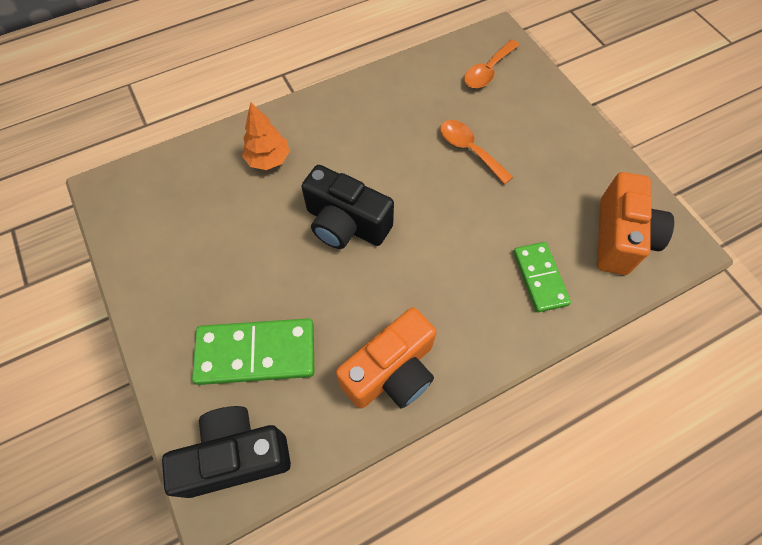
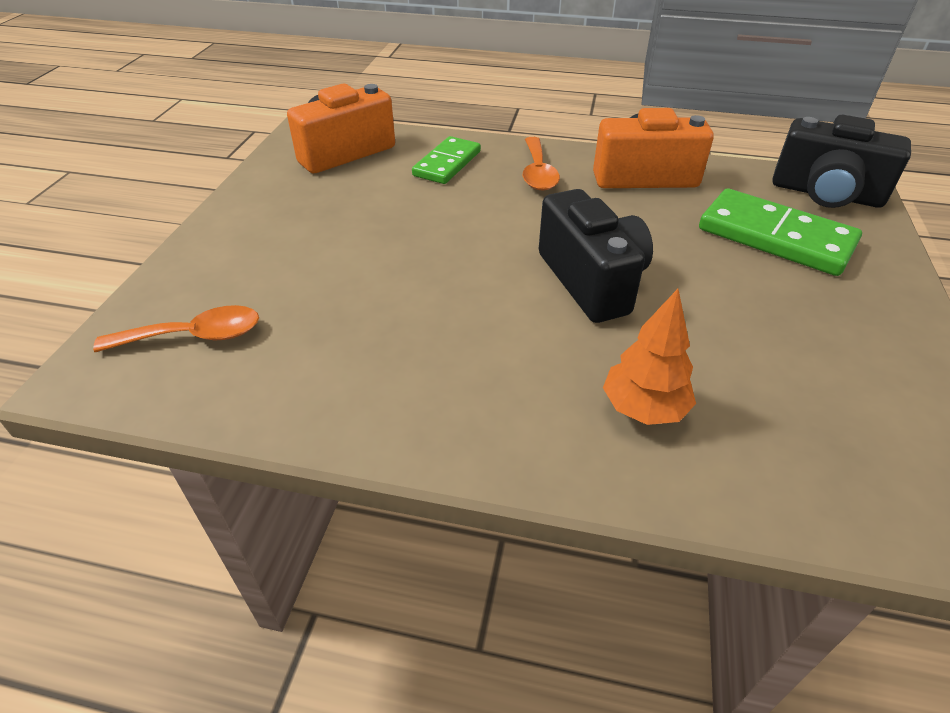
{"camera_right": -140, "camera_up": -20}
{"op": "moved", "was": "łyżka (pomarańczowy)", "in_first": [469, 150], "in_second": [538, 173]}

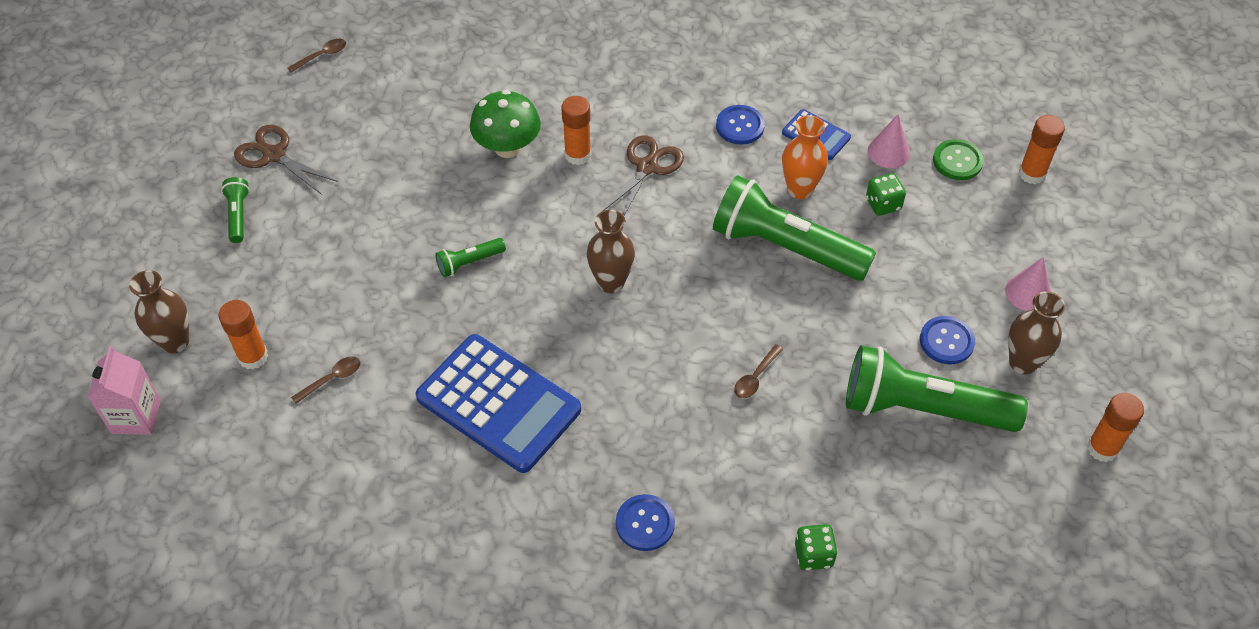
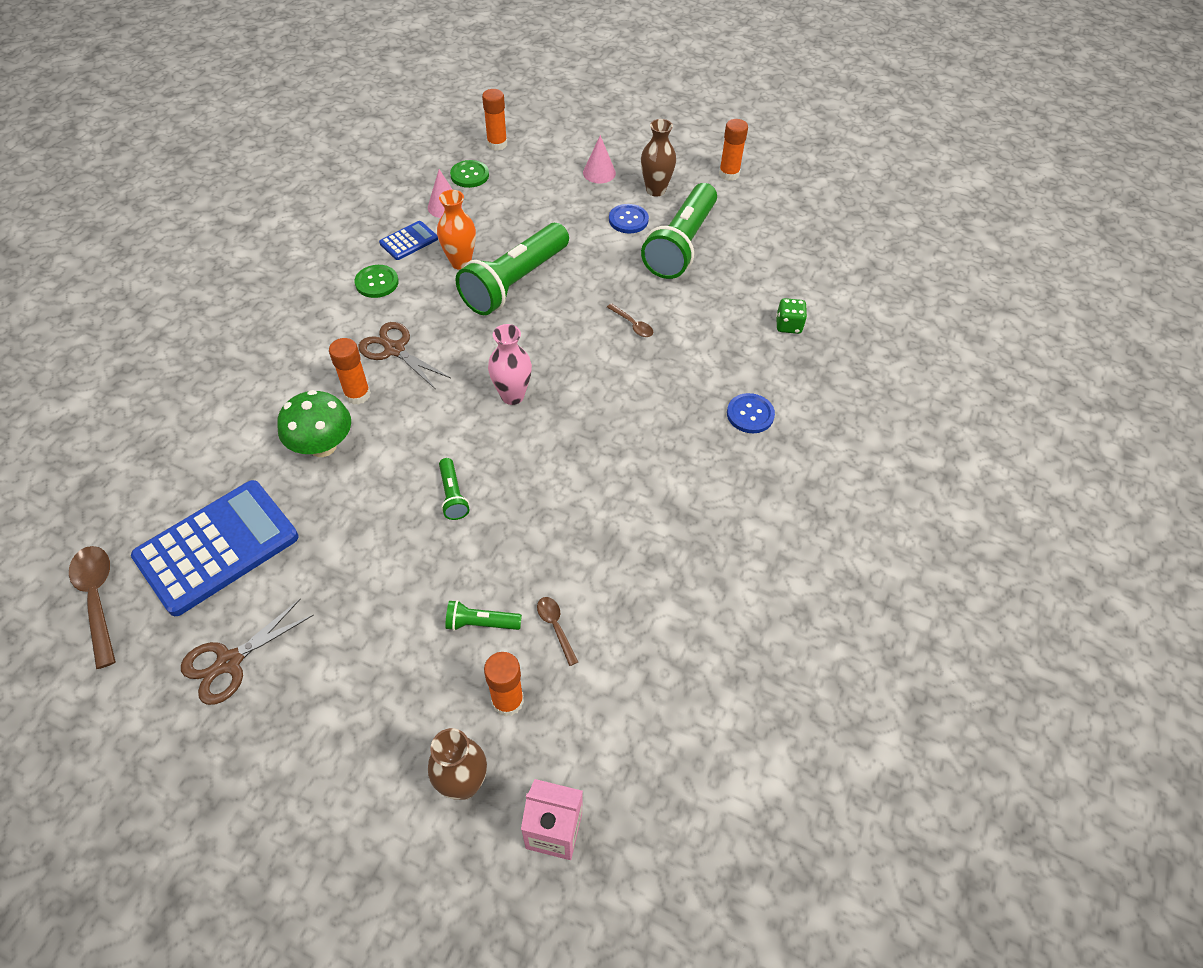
{"camera_right": -80, "camera_up": 0}
{"op": "moved", "was": "latarka (zielony)", "in_first": [238, 215], "in_second": [481, 623]}
{"op": "resized", "was": "łyżka (brązowy)", "in_first": [322, 56], "in_second": [98, 599], "ratio": 1.8}
{"op": "moved", "was": "kalkulator (niebieski)", "in_first": [498, 403], "in_second": [217, 547]}
{"op": "recoloured", "was": "wazon (brązowy)", "now": "wazon (różowy)", "in_first": [611, 282], "in_second": [512, 396]}
{"op": "recoloured", "was": "guzik (niebieski)", "now": "guzik (zielony)", "in_first": [740, 126], "in_second": [377, 282]}
{"op": "removed", "was": "kostka do gry (zielony)", "in_first": [883, 204]}

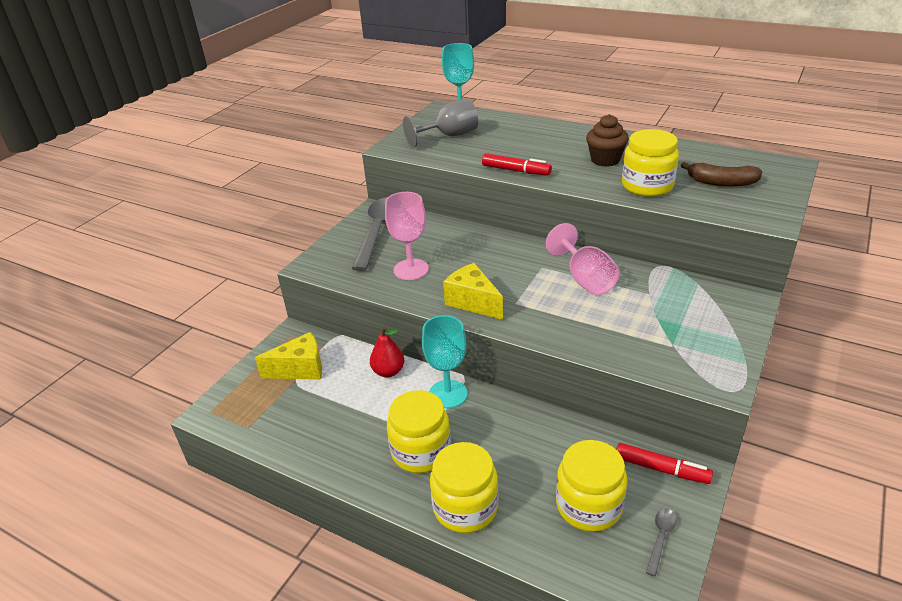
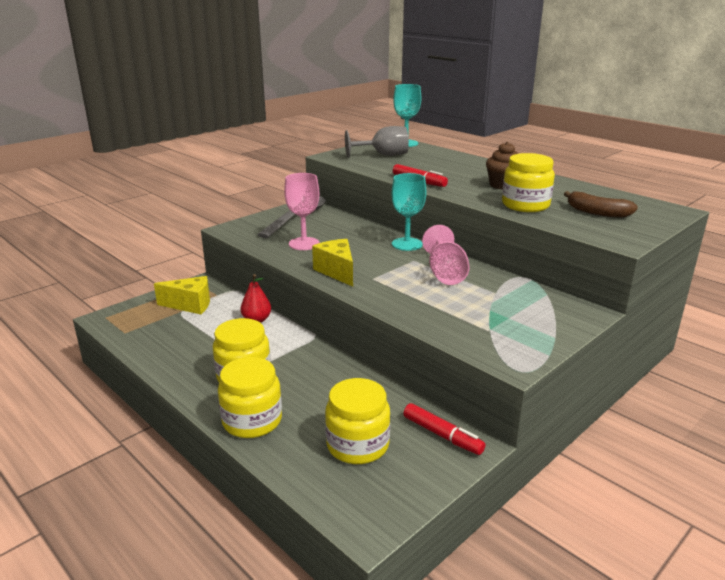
{"camera_right": 15, "camera_up": -10}
{"op": "moved", "was": "kielich (turkusowy)", "in_first": [448, 394], "in_second": [407, 244]}
{"op": "removed", "was": "łyżka (szary)", "in_first": [661, 538]}

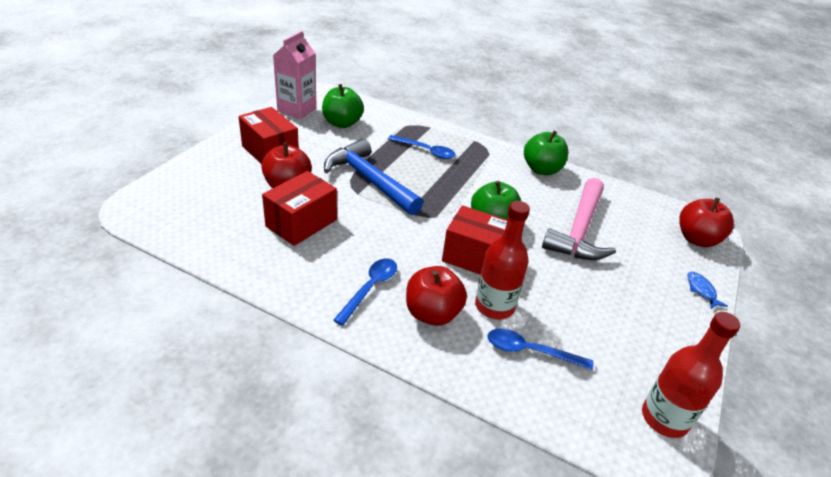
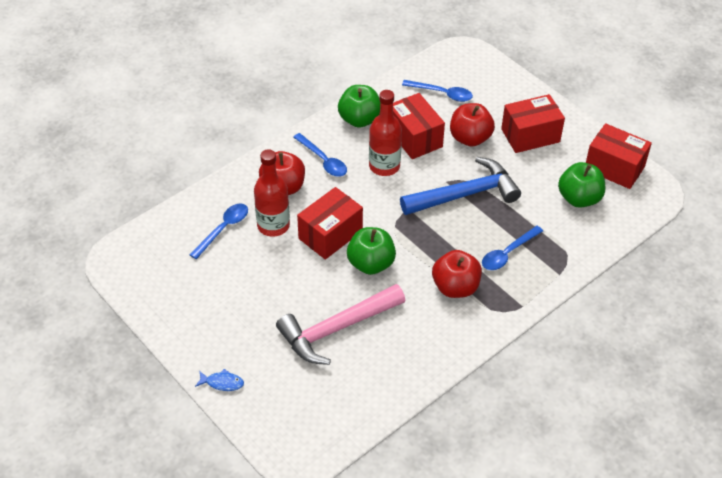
{"camera_right": 115, "camera_up": 10}
{"op": "replaced", "was": "karton mleka (różowy)", "now": "pudełko (czerwony)", "in_first": [297, 110], "in_second": [614, 168]}
{"op": "moved", "was": "jabłko (zielony)", "in_first": [541, 169], "in_second": [359, 119]}
{"op": "turned", "was": "młotek (różowy)", "in_first": [579, 230], "in_second": [337, 329], "clockwise": -75}
{"op": "moved", "was": "butelka (czerwony)", "in_first": [664, 418], "in_second": [384, 166]}
{"op": "moved", "was": "jabłko (czerwony)", "in_first": [697, 239], "in_second": [455, 287]}
{"op": "added", "now": "łyżka (niebieski)", "in_second": [442, 94]}

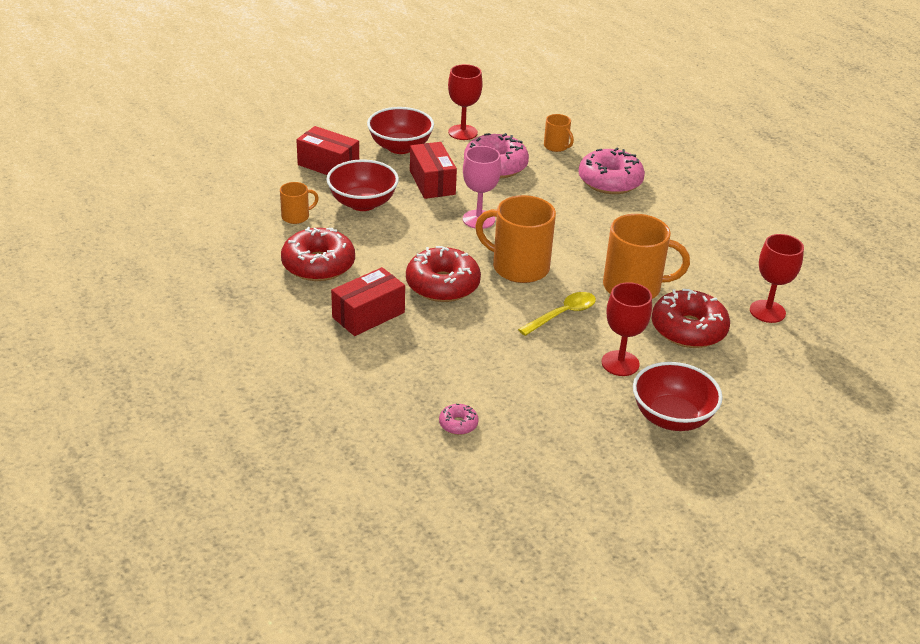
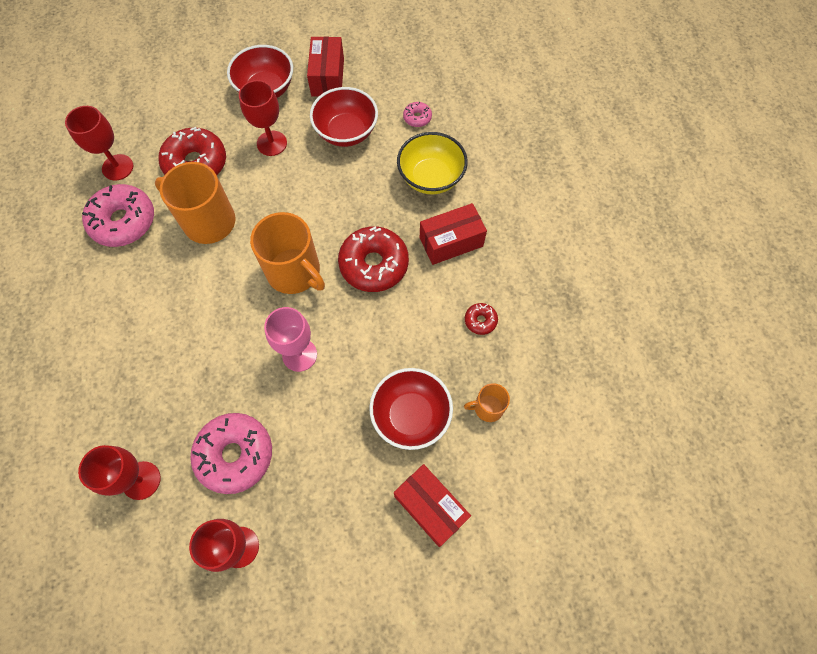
{"camera_right": -160, "camera_up": 30}
{"op": "resized", "was": "donut (czerwony)", "in_first": [318, 265], "in_second": [480, 321], "ratio": 0.46}
{"op": "moved", "was": "miska (czerwony)", "in_first": [400, 147], "in_second": [346, 132]}
{"op": "moved", "was": "pudełko (czerwony)", "in_first": [432, 182], "in_second": [327, 77]}
{"op": "removed", "was": "łyżka (żółty)", "in_first": [562, 314]}
{"op": "replaced", "was": "kubek (pomarańczowy)", "now": "kielich (czerwony)", "in_first": [556, 146], "in_second": [141, 480]}
{"op": "moved", "was": "donut (różowy)", "in_first": [610, 181], "in_second": [123, 221]}
{"op": "added", "now": "miska (żółty)", "in_second": [431, 178]}

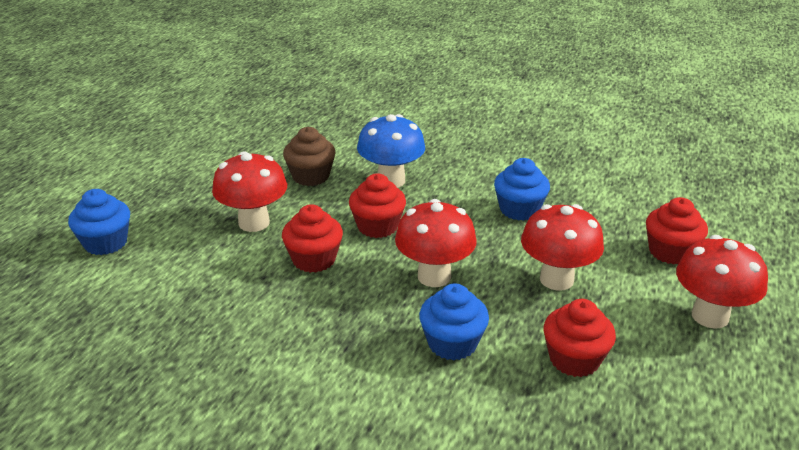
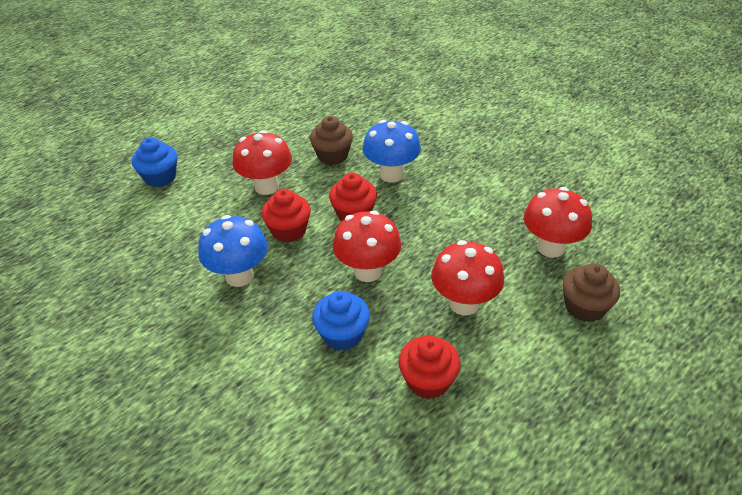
{"camera_right": 25, "camera_up": 10}
{"op": "removed", "was": "muffinka (niebieski)", "in_first": [519, 209]}
{"op": "recoloured", "was": "muffinka (czerwony)", "now": "muffinka (brązowy)", "in_first": [670, 252], "in_second": [584, 307]}
{"op": "moved", "was": "grzyb (czerwony)", "in_first": [710, 316], "in_second": [550, 247]}
{"op": "added", "now": "grzyb (niebieski)", "in_second": [239, 276]}

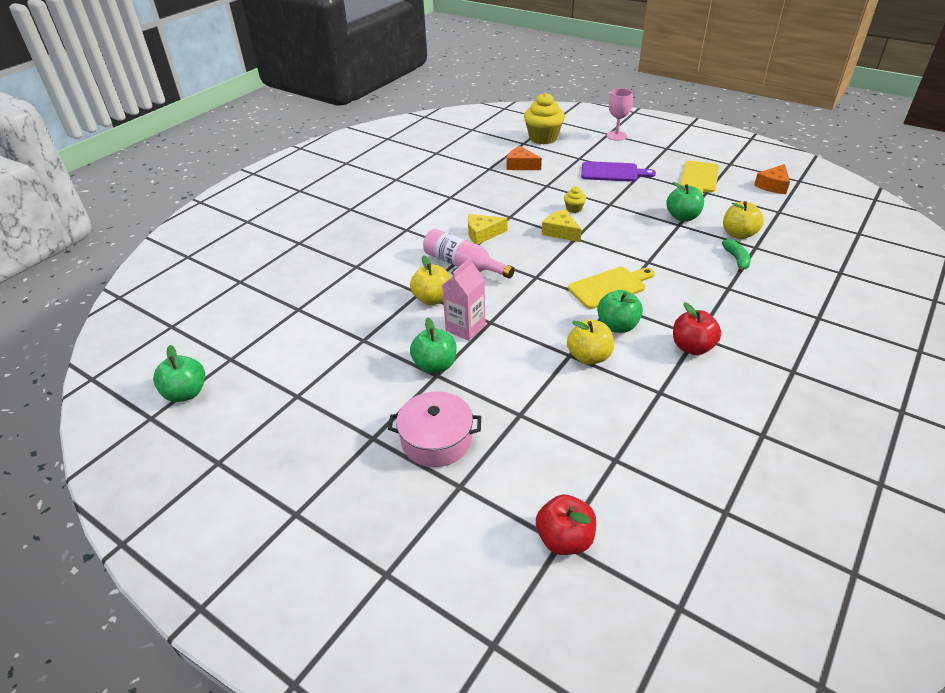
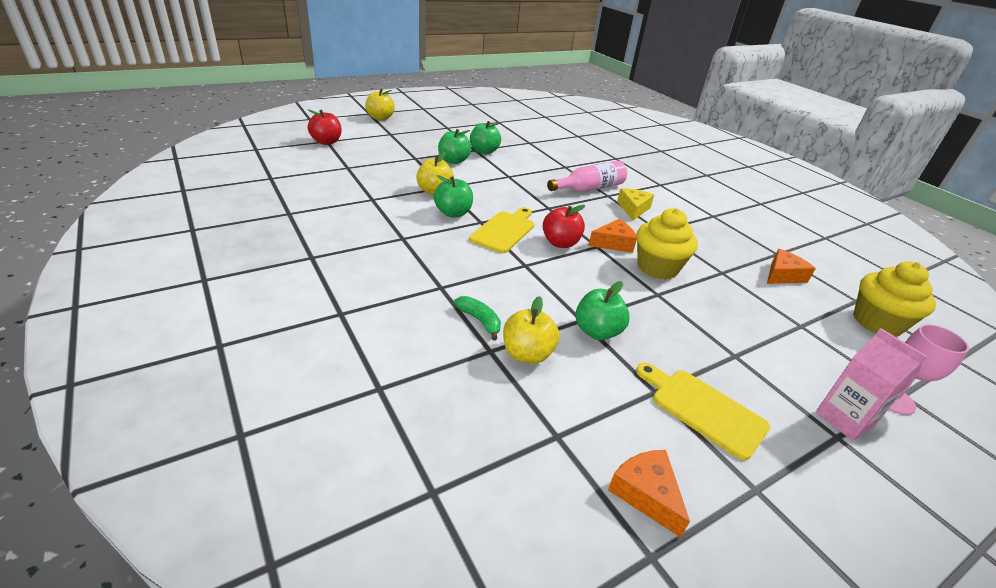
{"camera_right": 110, "camera_up": -5}
{"op": "moved", "was": "jabłko (zielony)", "in_first": [186, 393], "in_second": [453, 161]}
{"op": "removed", "was": "garnek (różowy)", "in_first": [436, 440]}
{"op": "moved", "was": "jabłko (żółty)", "in_first": [432, 299], "in_second": [380, 118]}
{"op": "moved", "was": "karton mleka (różowy)", "in_first": [465, 328], "in_second": [844, 419]}
{"op": "recoloured", "was": "ser (żółty)", "now": "ser (pomarańczowy)", "in_first": [560, 232], "in_second": [613, 243]}
{"op": "resized", "was": "muffinka (żółty)", "in_first": [574, 209], "in_second": [657, 267], "ratio": 2.14}
{"op": "turned", "was": "deska do krojenia (żółty)", "in_first": [610, 287], "in_second": [504, 230], "clockwise": -150}
{"op": "removed", "was": "deska do krojenia (fioletowy)", "in_first": [612, 172]}
{"op": "moved", "was": "jabłko (czerwony)", "in_first": [692, 347], "in_second": [560, 243]}
{"op": "turned", "was": "banan (zielony)", "in_first": [736, 259], "in_second": [480, 321], "clockwise": -150}

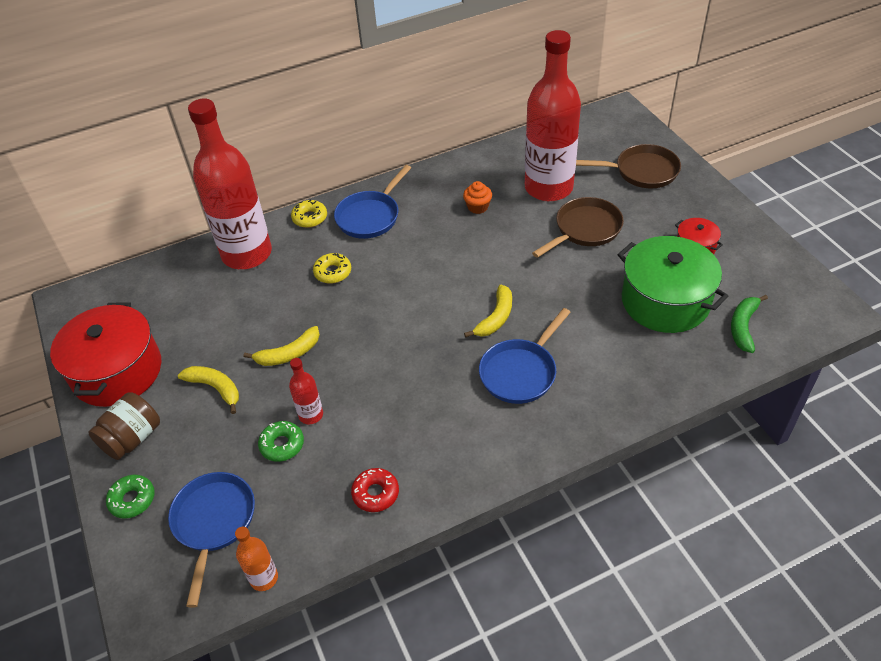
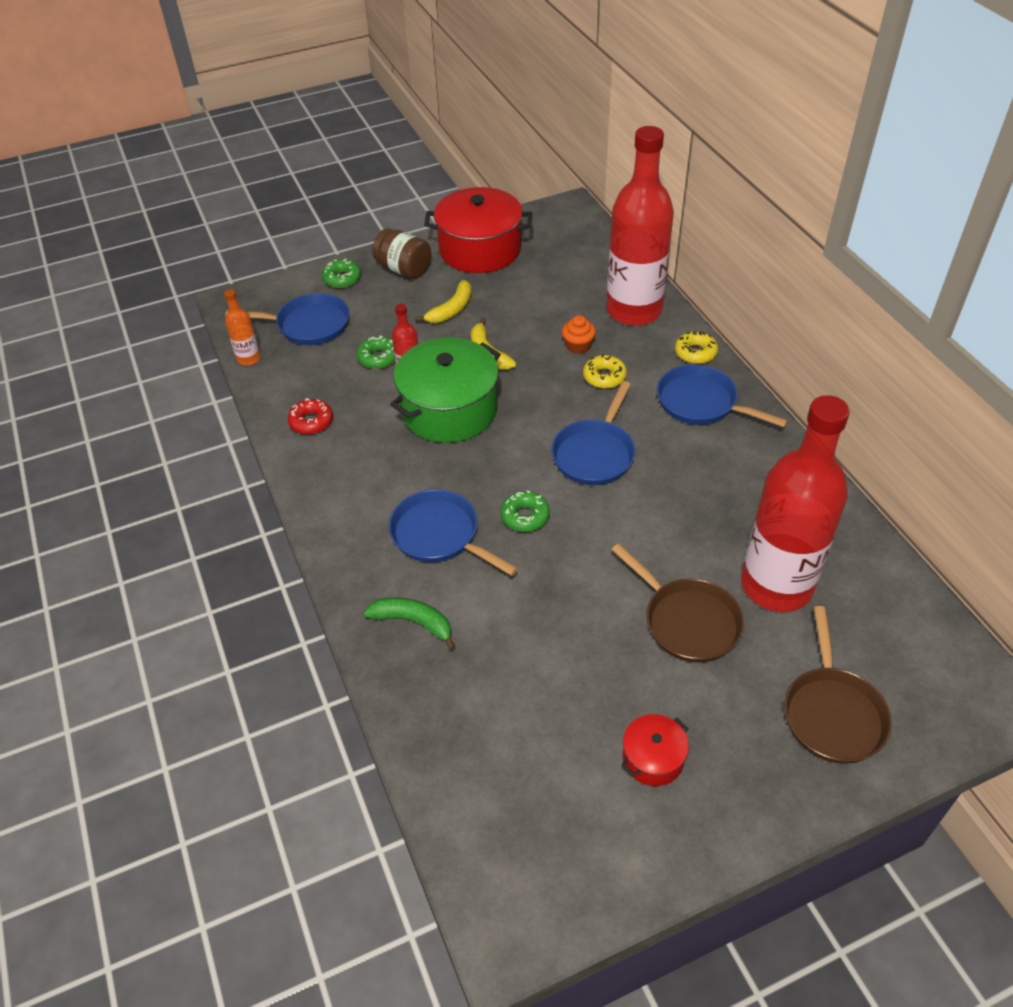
{"camera_right": 90, "camera_up": 0}
{"op": "moved", "was": "muffinka (pomarańczowy)", "in_first": [477, 207], "in_second": [578, 346]}
{"op": "replaced", "was": "banan (żółty)", "now": "donut (zielony)", "in_first": [496, 318], "in_second": [525, 516]}
{"op": "moved", "was": "garnek (zielony)", "in_first": [665, 301], "in_second": [449, 410]}
{"op": "moved", "was": "banan (zielony)", "in_first": [743, 327], "in_second": [413, 622]}
{"op": "added", "now": "patelnia (niebieski)", "in_second": [595, 454]}

